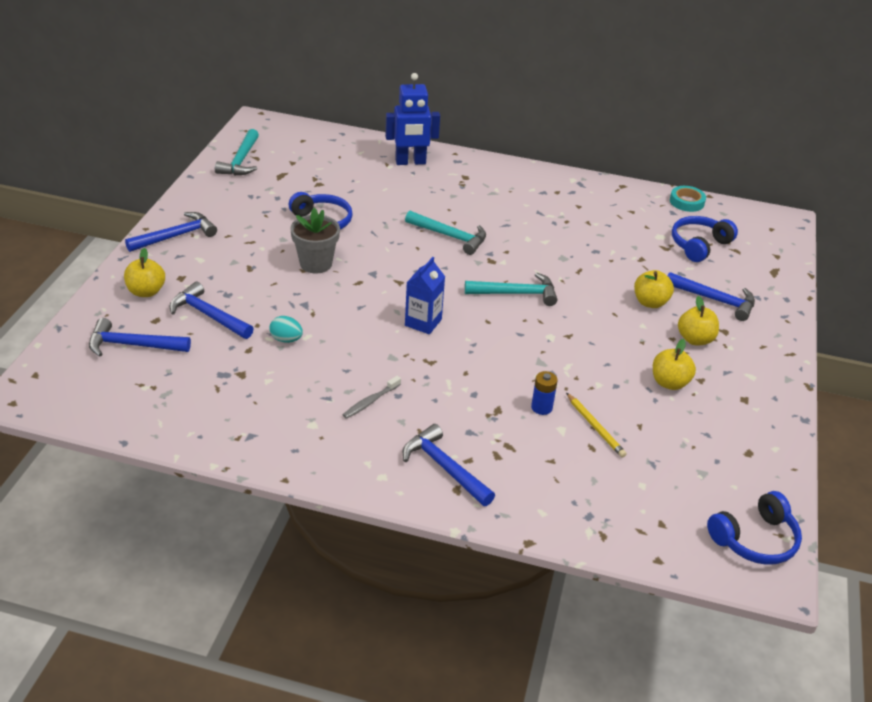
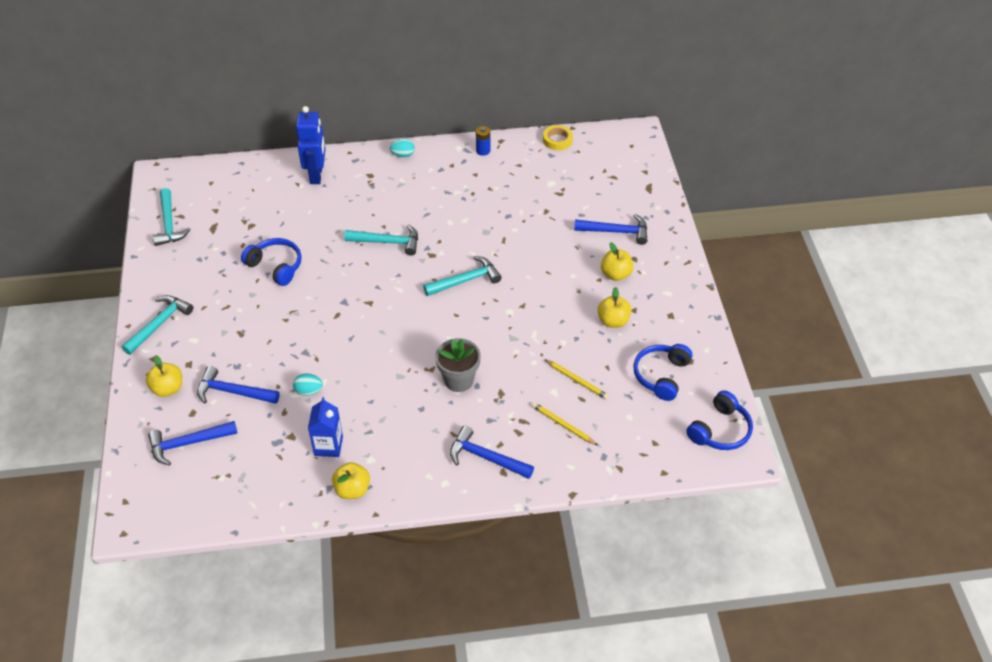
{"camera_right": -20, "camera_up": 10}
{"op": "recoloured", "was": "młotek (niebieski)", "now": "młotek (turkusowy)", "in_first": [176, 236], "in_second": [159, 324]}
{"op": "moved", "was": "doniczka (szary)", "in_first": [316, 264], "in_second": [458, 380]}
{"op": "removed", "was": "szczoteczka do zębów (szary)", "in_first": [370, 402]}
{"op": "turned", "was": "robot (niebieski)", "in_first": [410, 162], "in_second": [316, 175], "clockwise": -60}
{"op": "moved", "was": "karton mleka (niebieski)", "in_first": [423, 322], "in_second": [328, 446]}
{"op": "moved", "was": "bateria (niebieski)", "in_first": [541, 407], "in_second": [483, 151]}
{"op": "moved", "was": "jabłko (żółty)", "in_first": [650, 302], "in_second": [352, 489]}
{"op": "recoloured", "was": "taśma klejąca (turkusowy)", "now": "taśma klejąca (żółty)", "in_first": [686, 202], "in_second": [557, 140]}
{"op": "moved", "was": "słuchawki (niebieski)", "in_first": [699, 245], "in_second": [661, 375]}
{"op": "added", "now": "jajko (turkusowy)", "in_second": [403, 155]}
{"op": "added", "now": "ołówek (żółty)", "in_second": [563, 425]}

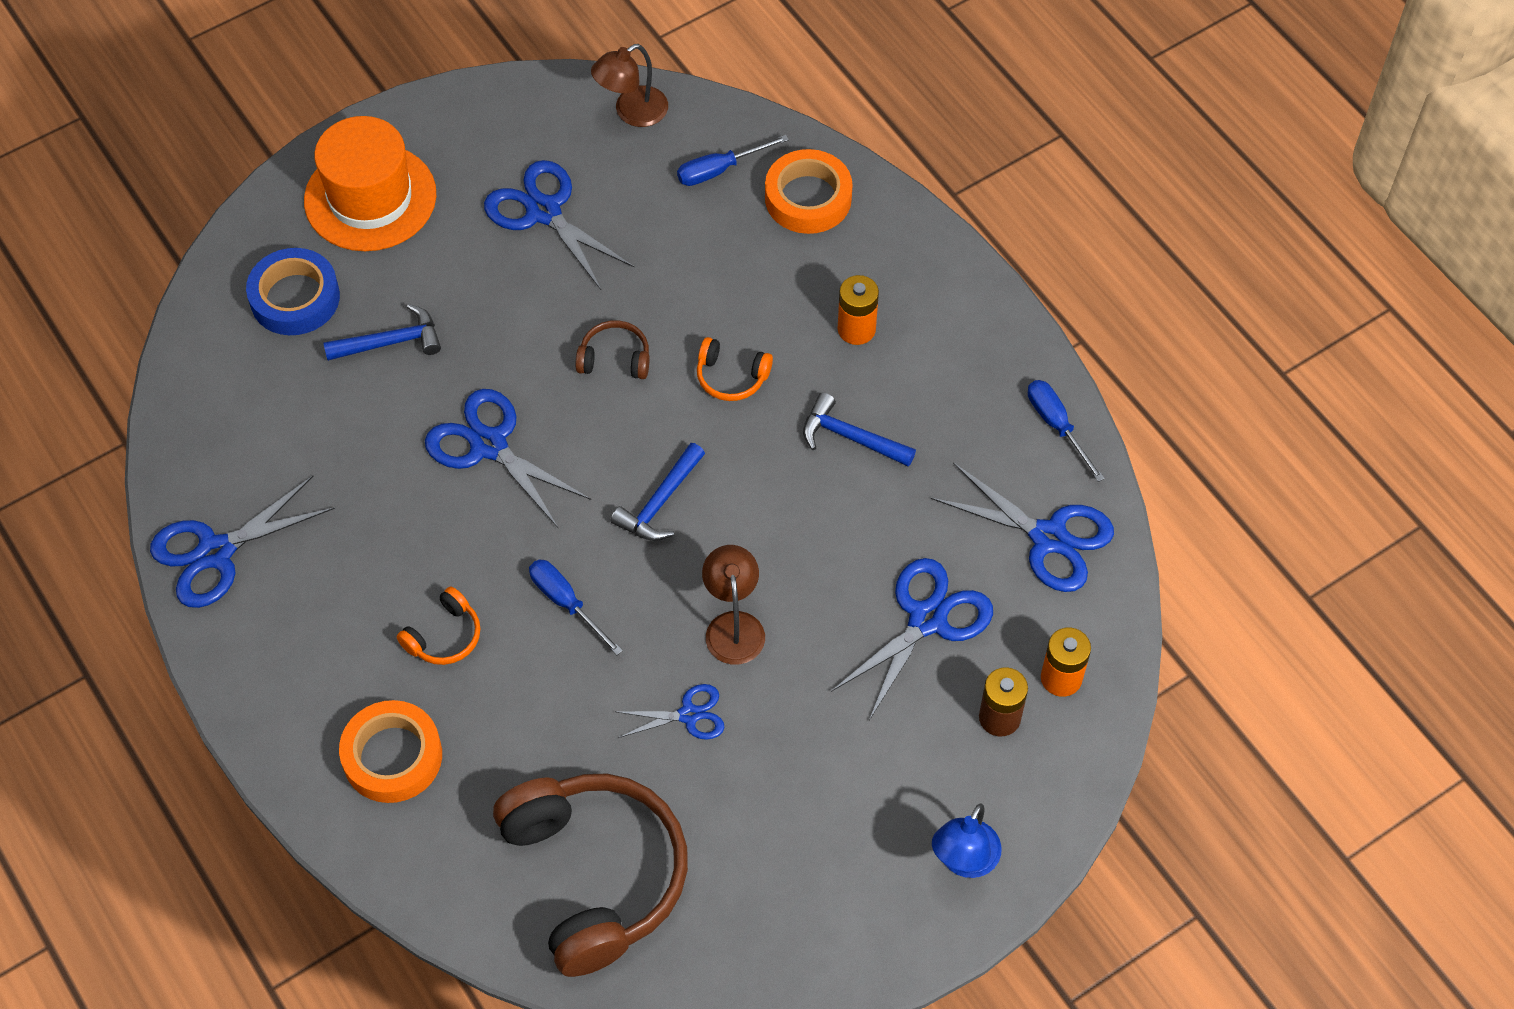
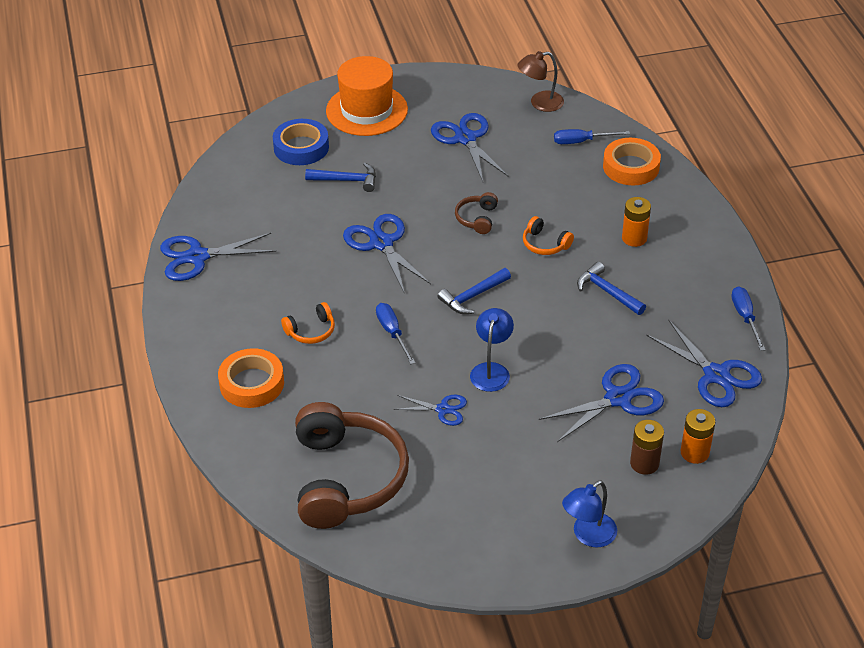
{"camera_right": 20, "camera_up": -15}
{"op": "turned", "was": "słuchawki (brązowy)", "in_first": [615, 358], "in_second": [477, 218], "clockwise": -105}
{"op": "recoloured", "was": "lampka (brązowy)", "now": "lampka (niebieski)", "in_first": [733, 626], "in_second": [491, 370]}

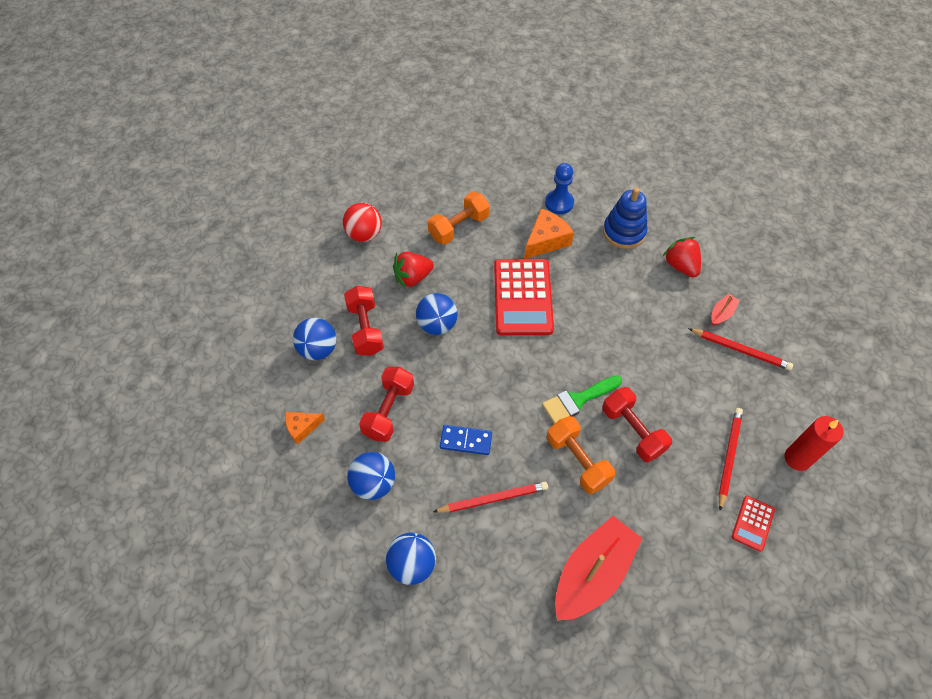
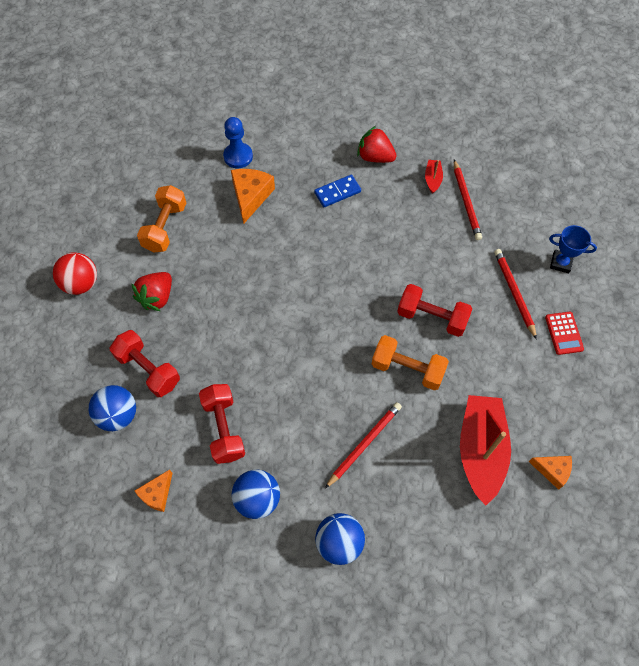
{"camera_right": -35, "camera_up": 5}
{"op": "removed", "was": "piłka (niebieski)", "in_first": [437, 325]}
{"op": "moved", "was": "kostka domina (niebieski)", "in_first": [466, 441], "in_second": [337, 192]}
{"op": "removed", "was": "kalkulator (czerwony)", "in_first": [523, 297]}
{"op": "removed", "was": "pędzel (zielony)", "in_first": [577, 400]}
{"op": "removed", "was": "zabawka nakładanka (niebieski)", "in_first": [624, 232]}
{"op": "turned", "was": "ołówek (czerwony)", "in_first": [740, 350], "in_second": [466, 201], "clockwise": 90}
{"op": "replaced", "was": "świeca (czerwony)", "now": "puchar (niebieski)", "in_first": [797, 458], "in_second": [561, 263]}
{"op": "added", "now": "ser (pomarańczowy)", "in_second": [552, 470]}

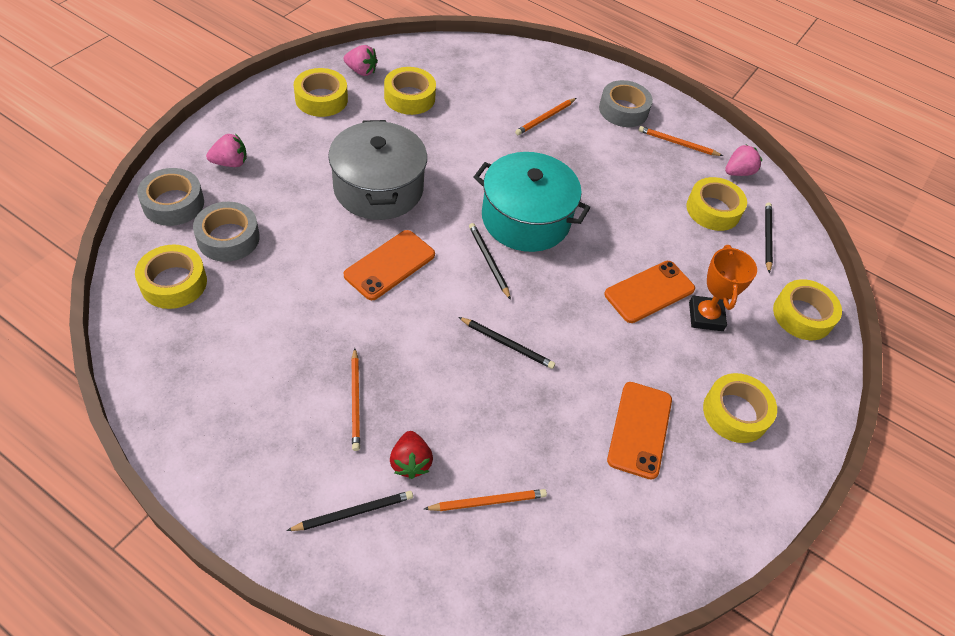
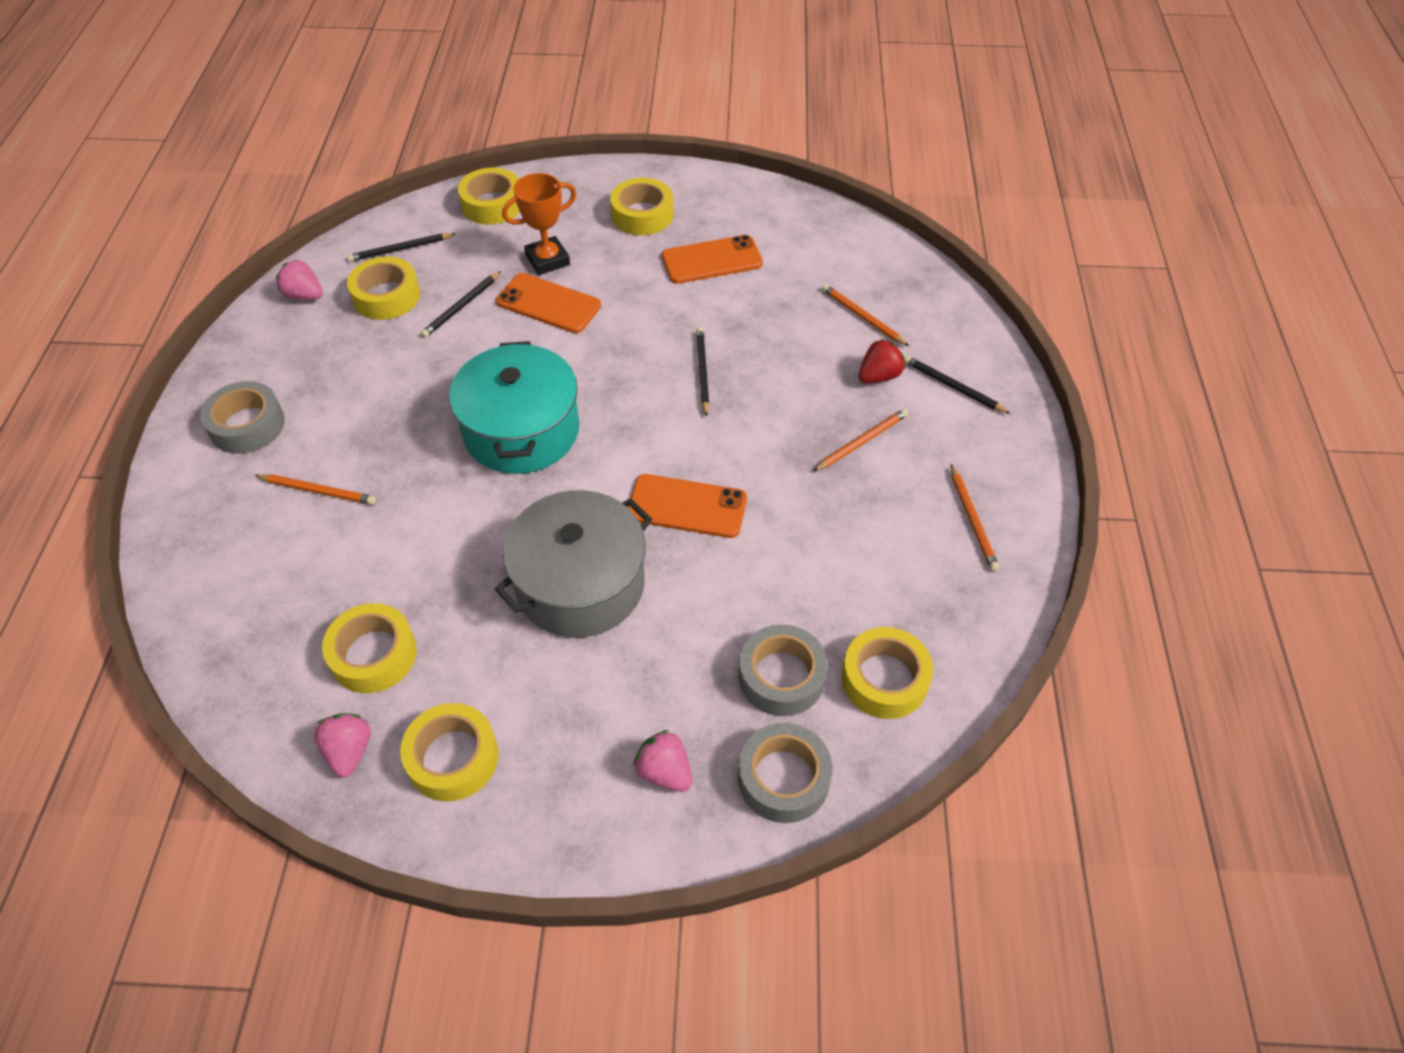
{"camera_right": -115, "camera_up": 0}
{"op": "moved", "was": "ołówek (czarny)", "in_first": [488, 261], "in_second": [461, 307]}
{"op": "moved", "was": "ołówek (pomarańczowy)", "in_first": [677, 143], "in_second": [972, 520]}

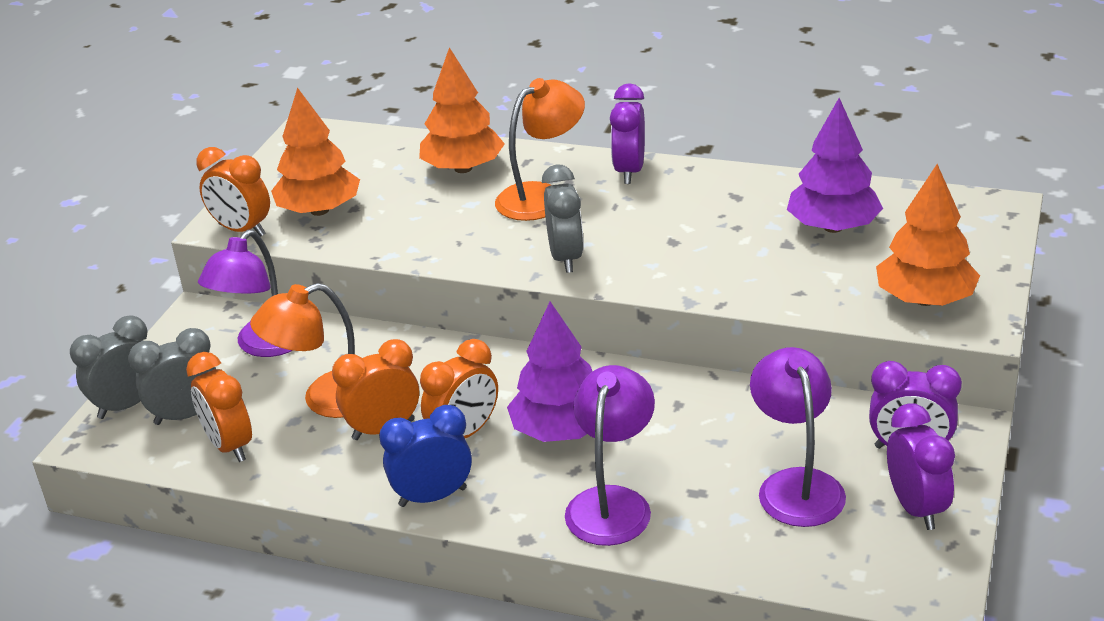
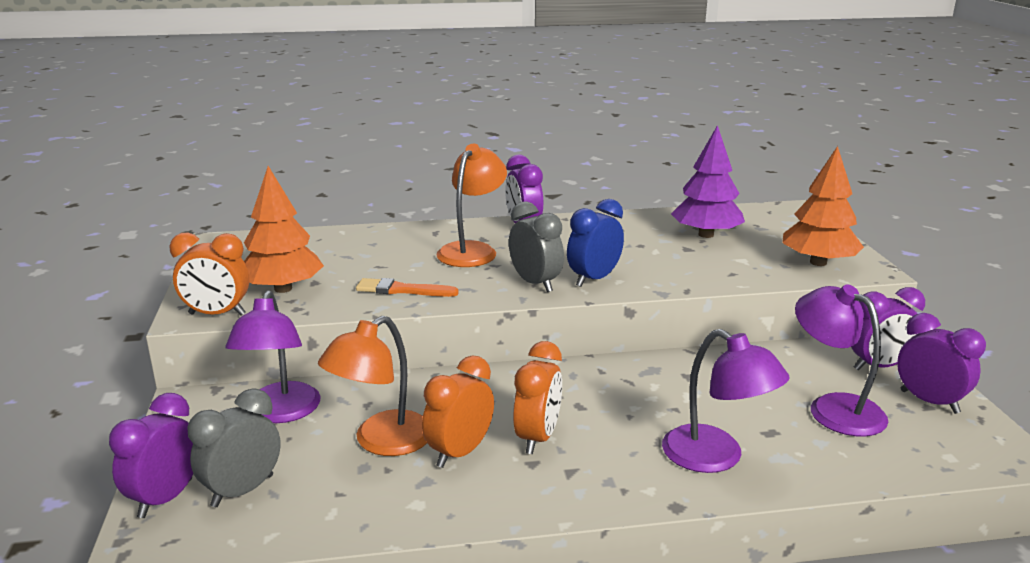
{"camera_right": -30, "camera_up": -10}
{"op": "recoloured", "was": "budzik (szary)", "now": "budzik (fioletowy)", "in_first": [127, 405], "in_second": [165, 498]}
{"op": "removed", "was": "budzik (pomarańczowy)", "in_first": [229, 446]}
{"op": "moved", "was": "budzik (niebieski)", "in_first": [433, 497], "in_second": [594, 279]}
{"op": "removed", "was": "drzewko (pomarańczowy)", "in_first": [463, 168]}
{"op": "removed", "was": "drzewko (fioletowy)", "in_first": [560, 431]}
{"op": "turned", "was": "lampka (fioletowy)", "in_first": [612, 503], "in_second": [716, 457], "clockwise": 150}
{"op": "added", "now": "pędzel (pomarańczowy)", "in_second": [402, 290]}

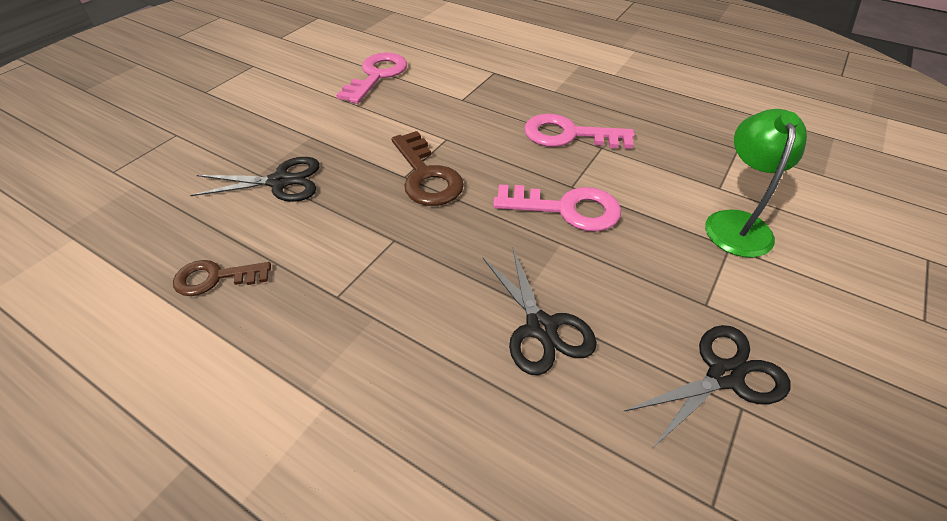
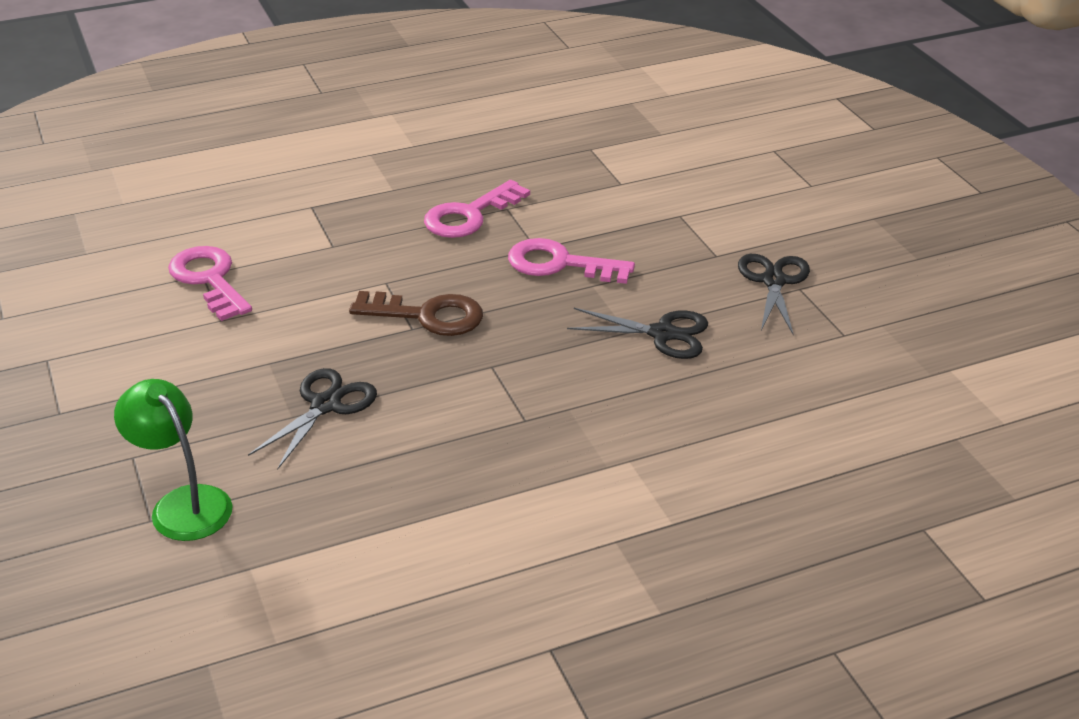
{"camera_right": -55, "camera_up": -10}
{"op": "removed", "was": "klucz (brązowy)", "in_first": [215, 278]}
{"op": "turned", "was": "klucz (różowy)", "in_first": [566, 209], "in_second": [560, 264], "clockwise": -120}
{"op": "moved", "was": "lampka (zielony)", "in_first": [737, 223], "in_second": [183, 503]}

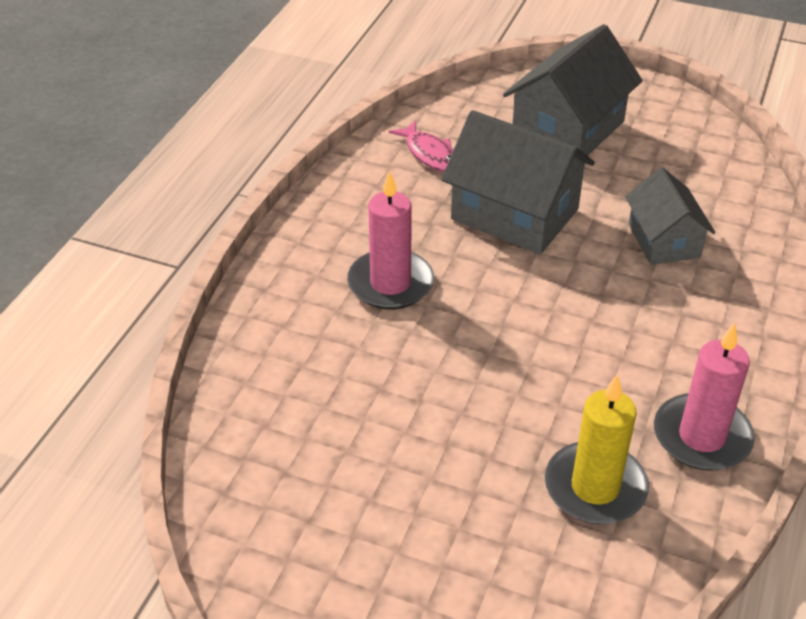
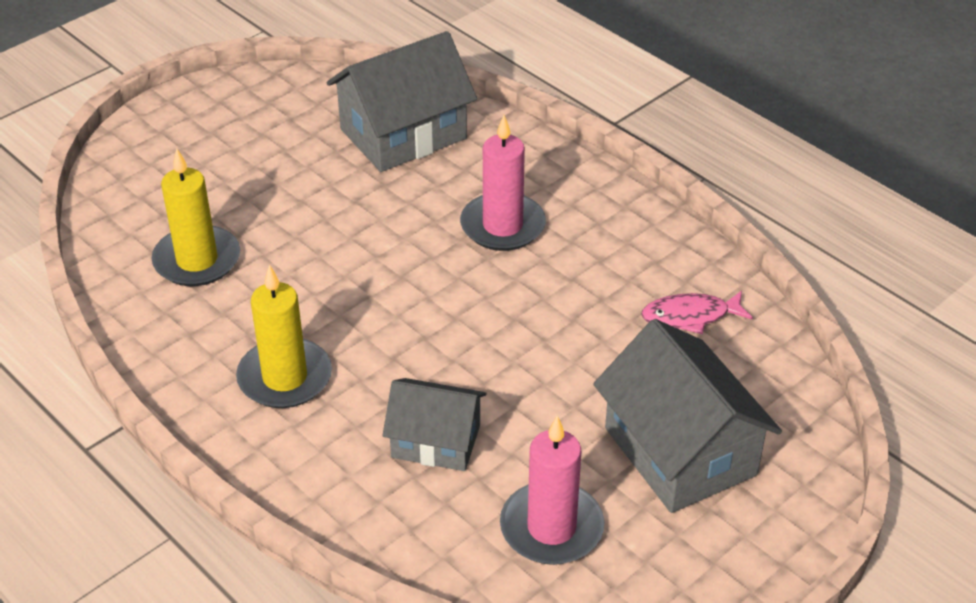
{"camera_right": 115, "camera_up": 0}
{"op": "moved", "was": "domek (szary)", "in_first": [514, 214], "in_second": [403, 134]}
{"op": "moved", "was": "świeca (różowy)", "in_first": [701, 436], "in_second": [551, 527]}
{"op": "added", "now": "świeca (żółty)", "in_second": [285, 377]}

